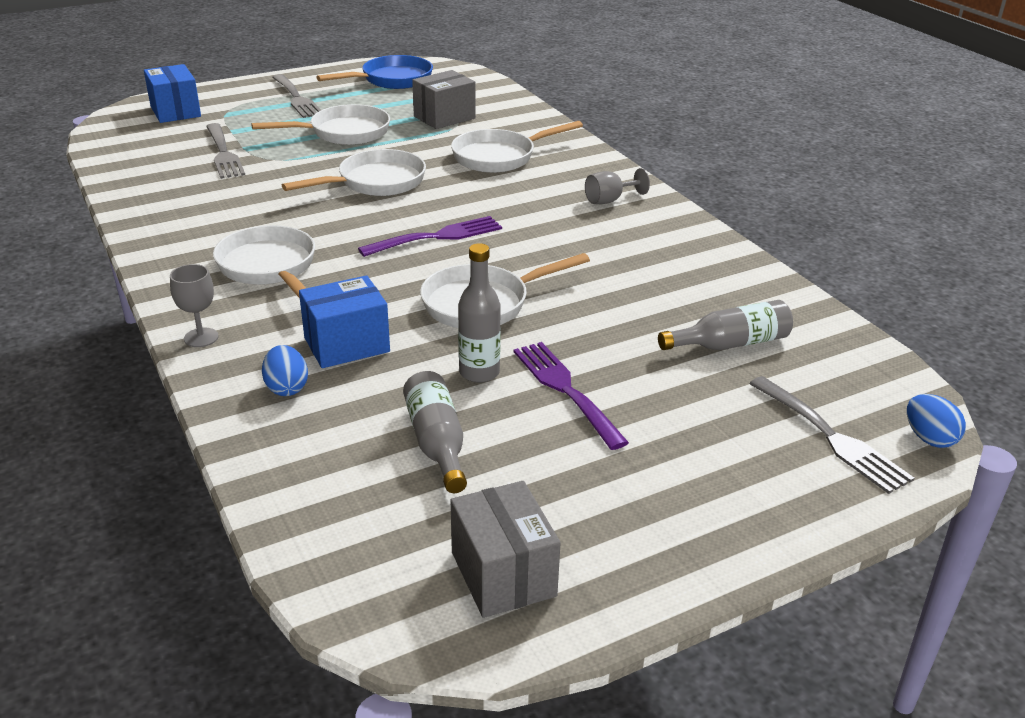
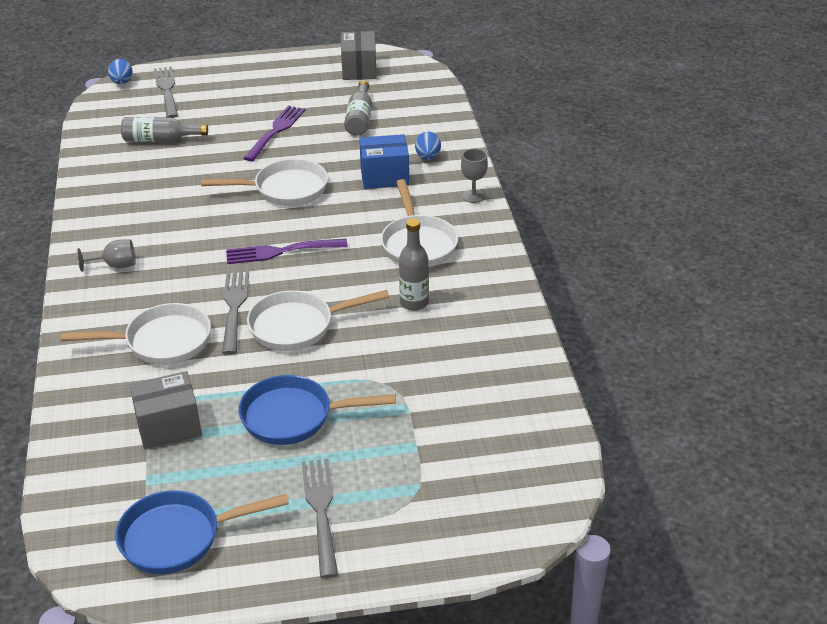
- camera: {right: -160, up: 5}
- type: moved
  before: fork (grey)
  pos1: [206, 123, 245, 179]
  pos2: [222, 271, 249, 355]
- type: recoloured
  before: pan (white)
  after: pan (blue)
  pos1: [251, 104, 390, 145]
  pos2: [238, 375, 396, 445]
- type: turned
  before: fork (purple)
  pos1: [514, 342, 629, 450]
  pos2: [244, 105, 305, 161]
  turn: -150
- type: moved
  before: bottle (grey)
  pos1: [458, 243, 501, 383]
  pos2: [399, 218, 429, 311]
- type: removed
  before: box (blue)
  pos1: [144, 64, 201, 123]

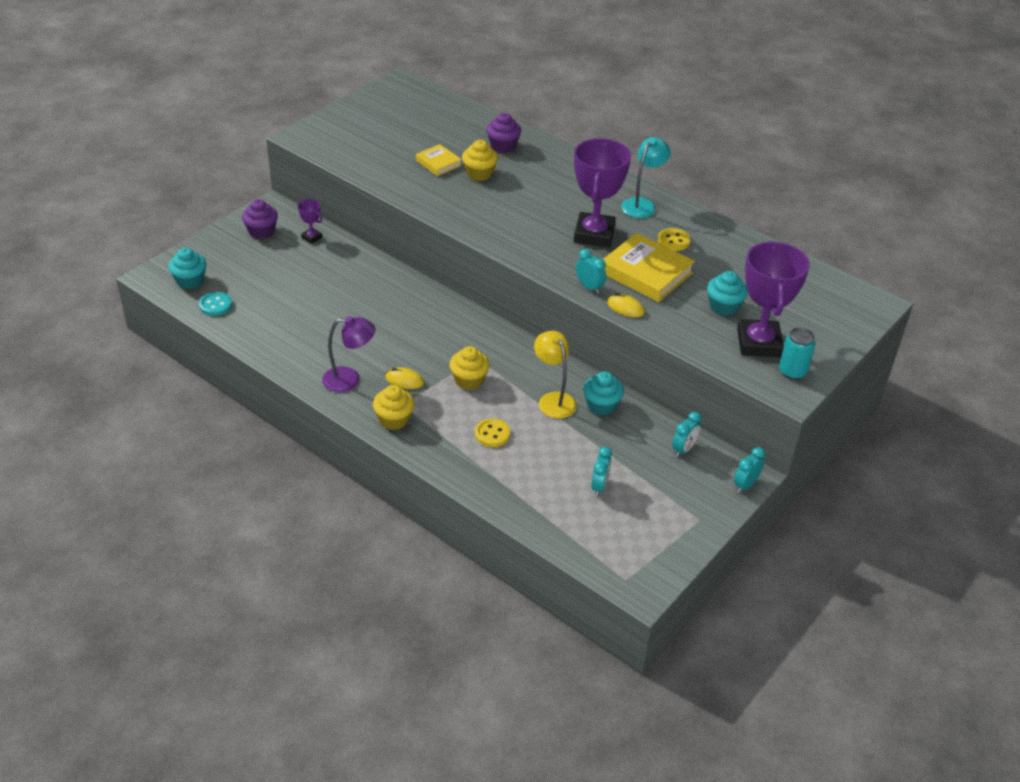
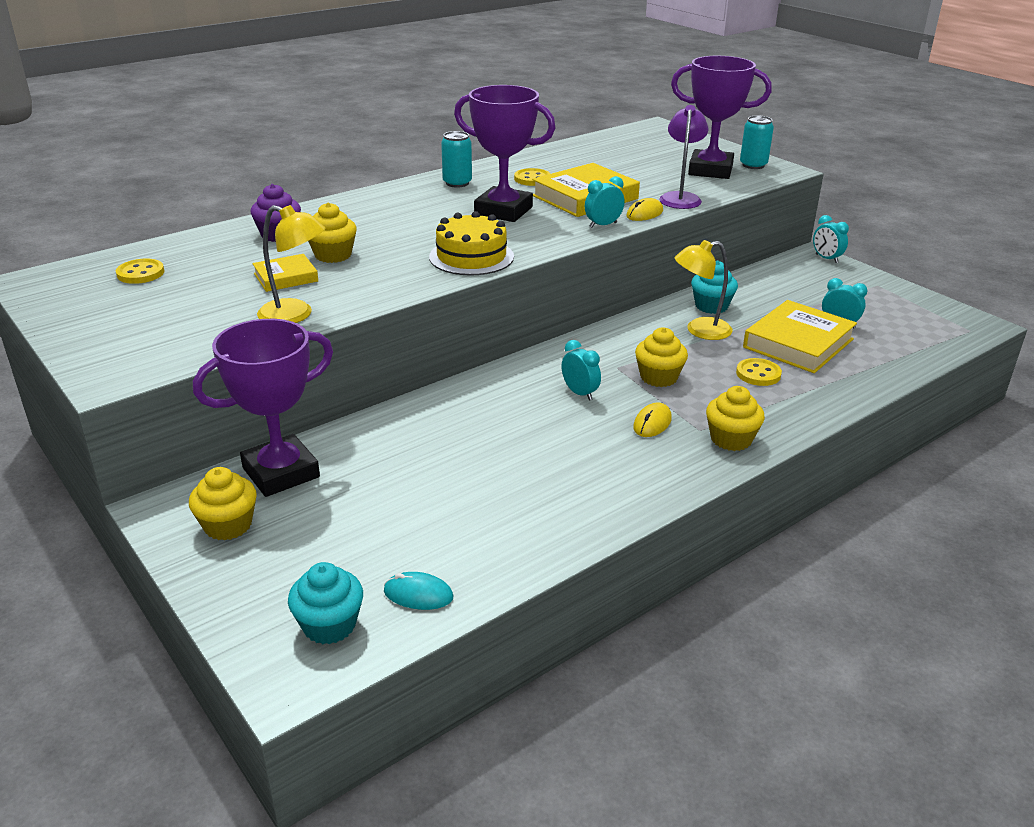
- camera: {right: -75, up: -10}
- type: added
  after: button (yellow)
  pos2: [116, 259, 164, 284]
- type: recoloured
  before: cupcake (purple)
  after: cupcake (yellow)
  pos1: [242, 199, 278, 239]
  pos2: [189, 467, 257, 541]
- type: resized
  before: trophy (purple)
  pos1: [297, 199, 323, 244]
  pos2: [193, 319, 333, 497]
  scale: 2.27
- type: added
  after: lamp (yellow)
  pos2: [257, 205, 325, 323]
- type: replaced
  before: button (turquoise)
  after: mouse (turquoise)
  pos1: [199, 292, 232, 316]
  pos2: [384, 572, 453, 610]
- type: added
  after: cake (yellow)
  pos2: [429, 211, 514, 275]
- type: replaced
  before: lamp (turquoise)
  after: can (turquoise)
  pos1: [621, 137, 670, 218]
  pos2: [441, 131, 472, 188]
- type: moved
  before: clock (turquoise)
  pos1: [672, 412, 702, 457]
  pos2: [562, 340, 601, 401]
- type: moved
  before: lamp (purple)
  pos1: [322, 316, 376, 393]
  pos2: [659, 105, 708, 209]
- type: added
  after: book (yellow)
  pos2: [743, 300, 857, 373]
- type: removed
  before: cupcake (turquoise)
  pos1: [707, 271, 748, 316]

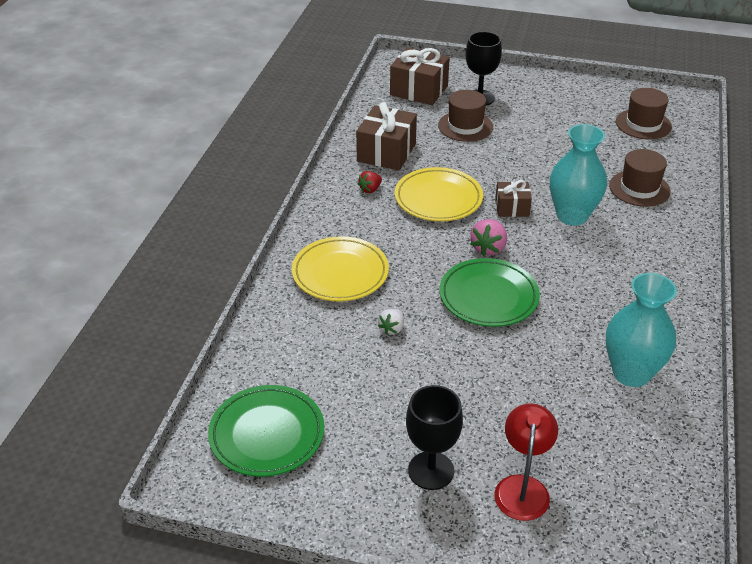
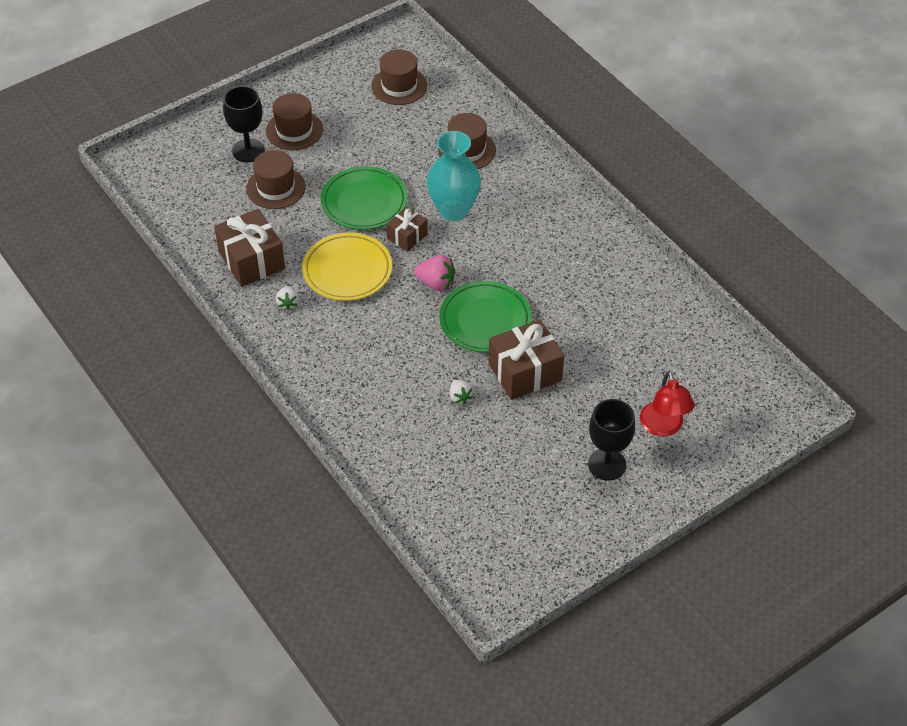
- camera: {right: -50, up: 10}
- type: added
  after: hat (brown)
  pos2: [266, 93, 323, 150]
- type: recoloured
  before: strawberry (red)
  after: strawberry (white)
  pos1: [358, 171, 382, 193]
  pos2: [276, 286, 299, 310]
- type: moved
  before: plate (green)
  pos1: [208, 385, 324, 477]
  pos2: [321, 166, 407, 230]
- type: turned
  before: strawberry (pink)
  pos1: [470, 219, 507, 256]
  pos2: [414, 255, 455, 291]
  turn: -45
- type: moved
  before: gift (brown)
  pos1: [390, 47, 450, 105]
  pos2: [489, 319, 564, 400]
- type: turned
  before: lamp (red)
  pos1: [494, 403, 558, 521]
  pos2: [640, 371, 695, 436]
  turn: -150
- type: removed
  before: plate (yellow)
  pos1: [292, 236, 389, 301]
- type: removed
  before: vase (turquoise)
  pos1: [606, 273, 677, 387]

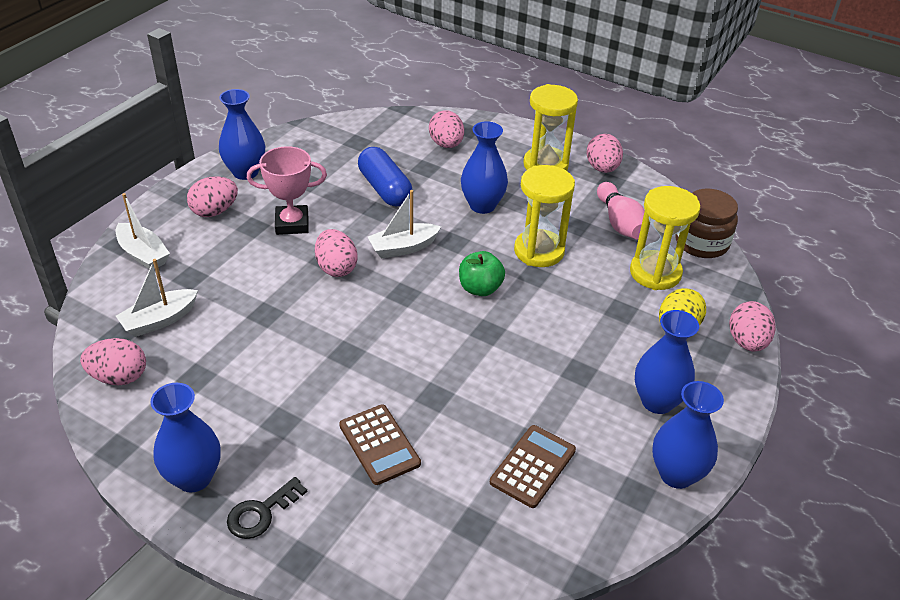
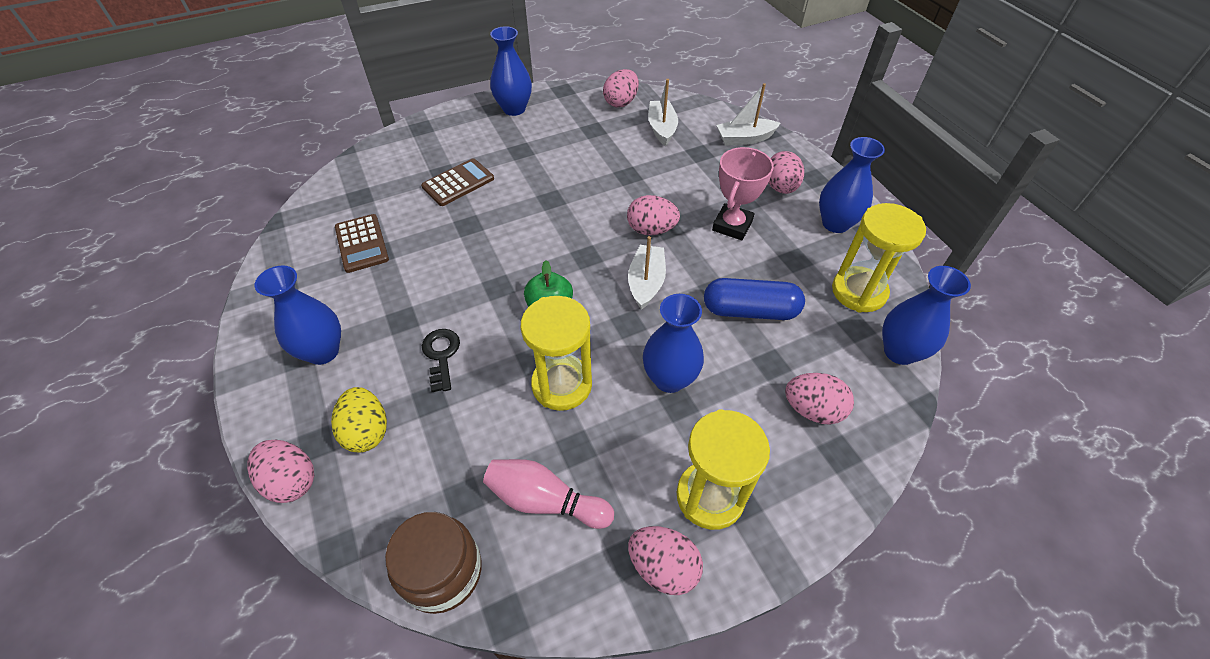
- camera: {right: 125, up: 10}
- type: turned
  before: calculator (brown)
  pos1: [339, 404, 421, 485]
  pos2: [421, 158, 494, 206]
  turn: 135
- type: moved
  before: key (black)
  pos1: [227, 477, 308, 539]
  pos2: [422, 329, 460, 392]
- type: moved
  before: hourglass (yellow)
  pos1: [630, 186, 700, 290]
  pos2: [832, 203, 926, 312]
- type: moved
  before: vase (blue)
  pos1: [652, 381, 724, 489]
  pos2: [882, 266, 971, 365]

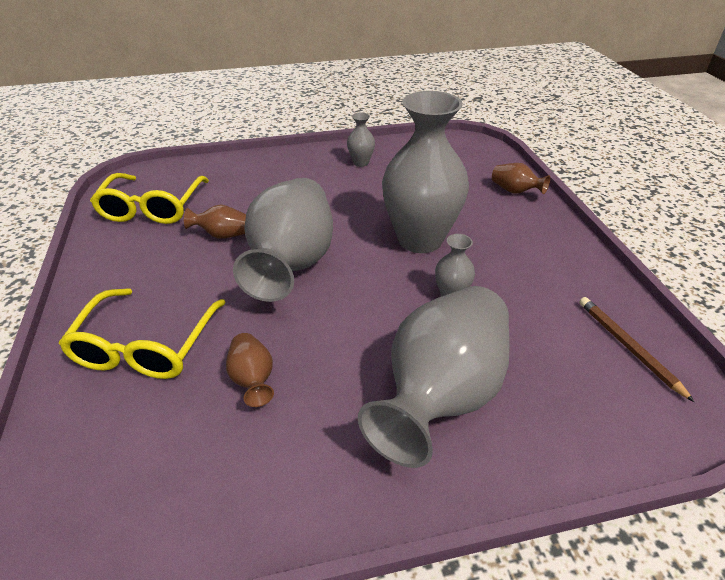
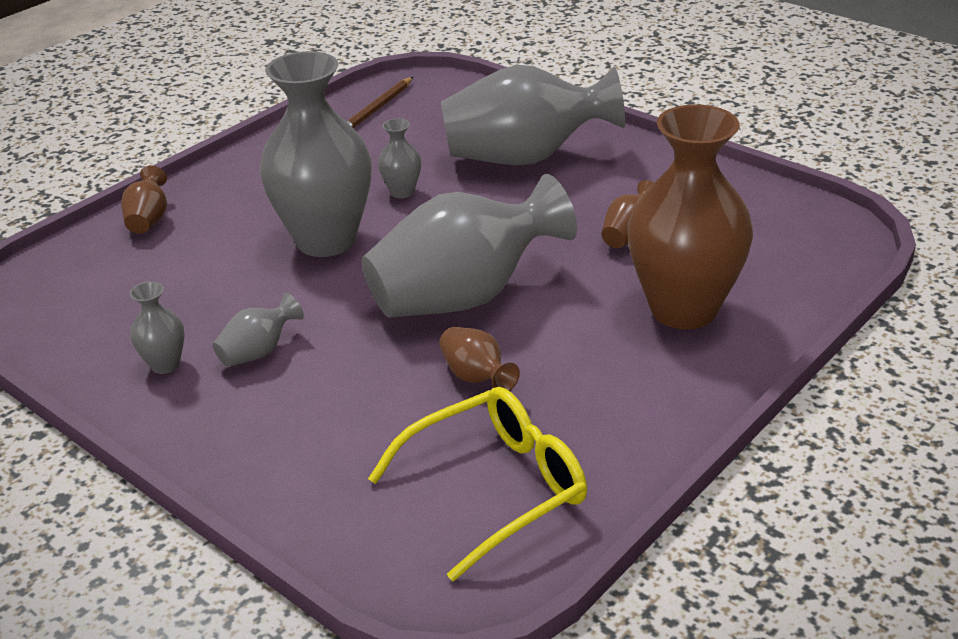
- camera: {right: -125, up: -5}
- type: added
  after: vase (grey)
  pos2: [212, 293, 304, 367]
- type: replaced
  before: glasses (yellow)
  after: vase (brown)
  pos1: [59, 288, 226, 379]
  pos2: [627, 104, 753, 330]

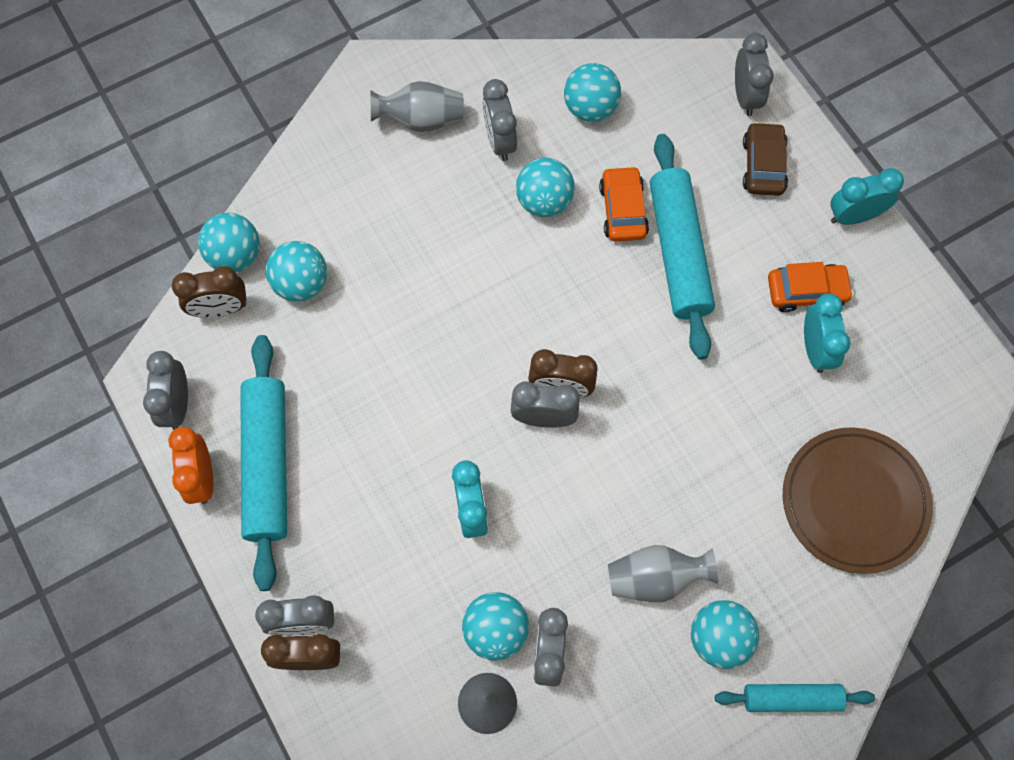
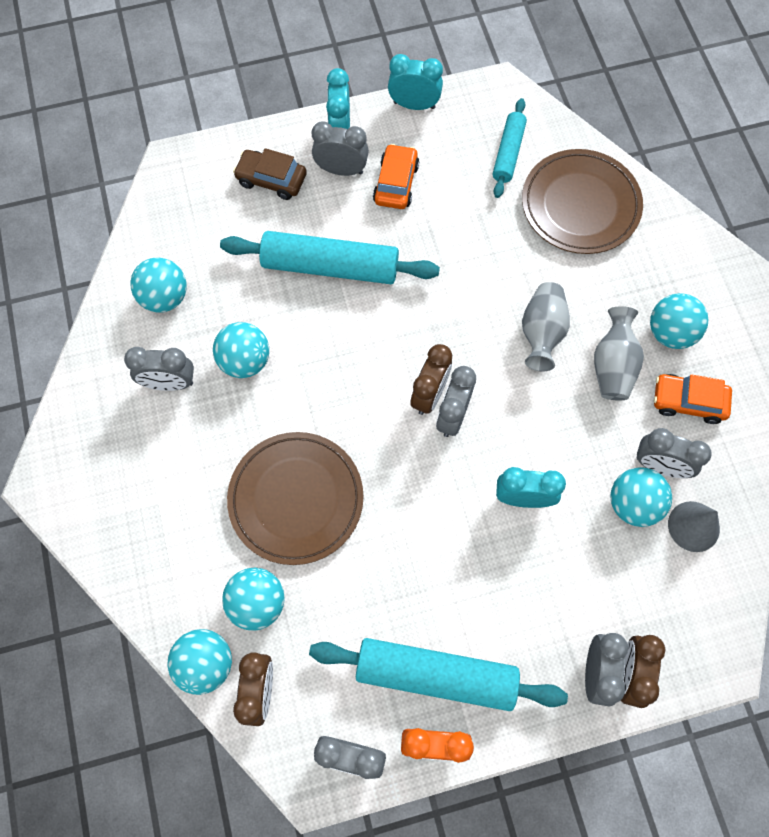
- camera: {right: -75, up: 0}
- type: added
  after: plate (brown)
  pos2: [227, 432, 364, 565]
- type: moved
  before: clock (grey)
  pos1: [735, 33, 774, 116]
  pos2: [312, 121, 369, 176]
- type: moved
  before: clock (turquoise)
  pos1: [804, 294, 851, 373]
  pos2: [388, 54, 443, 110]
- type: moved
  before: rolling pin (turquoise)
  pos1: [715, 684, 875, 712]
  pos2: [493, 98, 527, 198]
- type: moved
  before: vase (grey)
  pos1: [370, 81, 464, 132]
  pos2: [522, 282, 570, 372]
- type: moved
  before: car (orange)
  pos1: [599, 166, 649, 241]
  pos2: [654, 374, 732, 424]

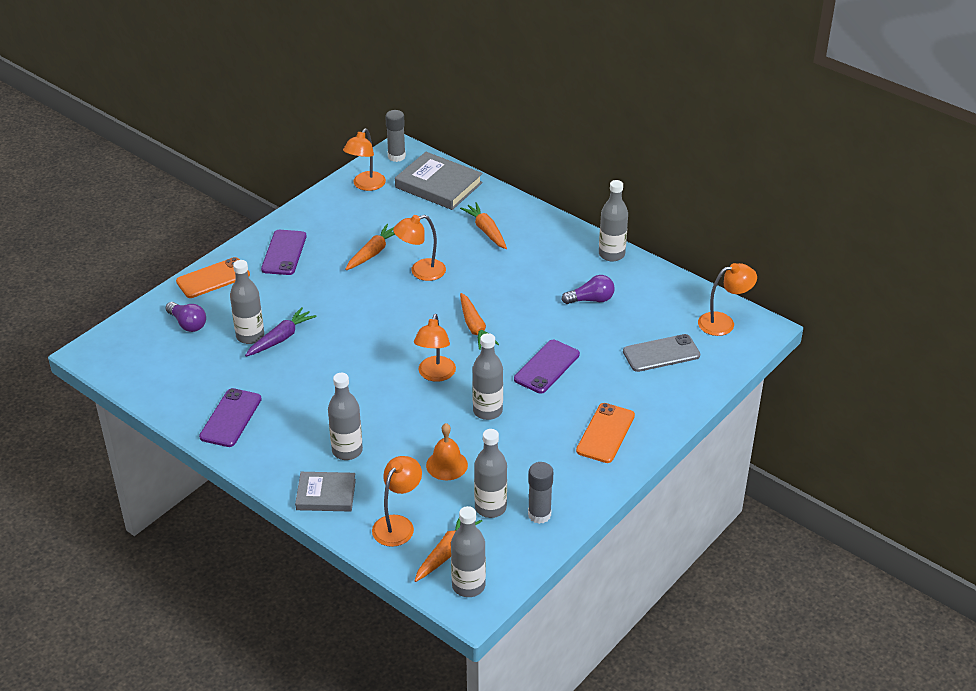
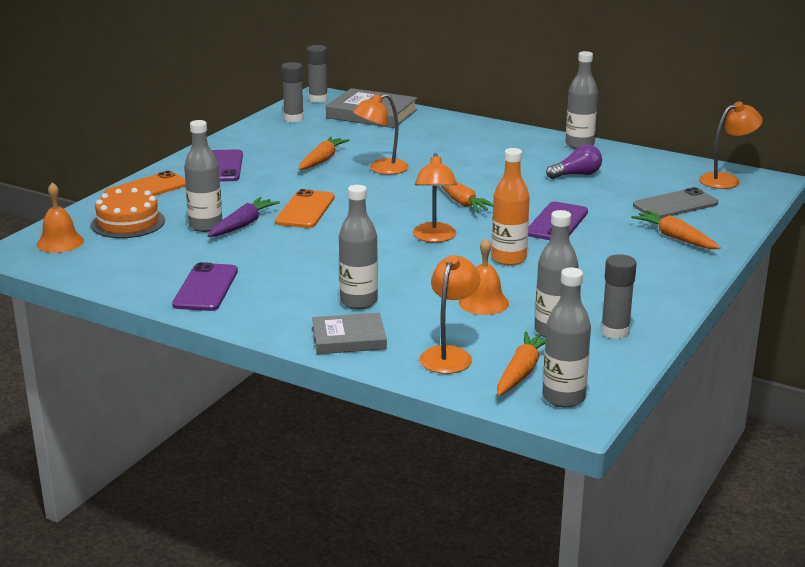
- camera: {right: -10, up: -15}
- type: added
  after: bell (orange)
  pos2: [37, 182, 84, 253]
- type: replaced
  before: light bulb (purple)
  after: cake (orange)
  pos1: [166, 302, 206, 332]
  pos2: [91, 188, 165, 238]
- type: moved
  before: phone (orange)
  pos1: [576, 403, 635, 463]
  pos2: [275, 189, 335, 228]
- type: replaced
  before: lamp (orange)
  after: glue stick (grey)
  pos1: [343, 128, 386, 191]
  pos2: [281, 62, 304, 122]
- type: recoloured
  before: bottle (grey)
  after: bottle (orange)
  pos1: [472, 333, 503, 420]
  pos2: [491, 148, 530, 265]
- type: moved
  before: carrot (orange)
  pos1: [460, 202, 507, 249]
  pos2: [631, 210, 721, 249]

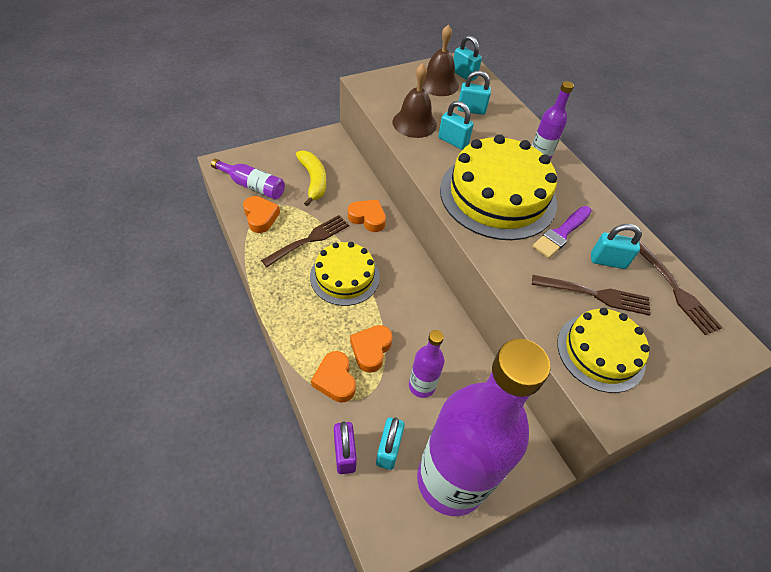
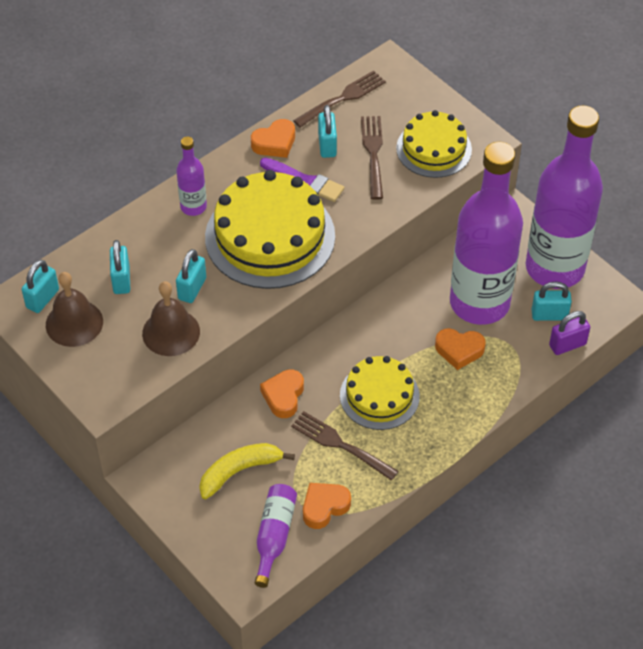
- camera: {right: -100, up: 0}
- type: moved
  before: heart (orange)
  pos1: [311, 351, 356, 403]
  pos2: [251, 119, 295, 158]
- type: resized
  before: bottle (purple)
  pos1: [409, 330, 445, 398]
  pos2: [450, 142, 523, 325]
  scale: 2.32

